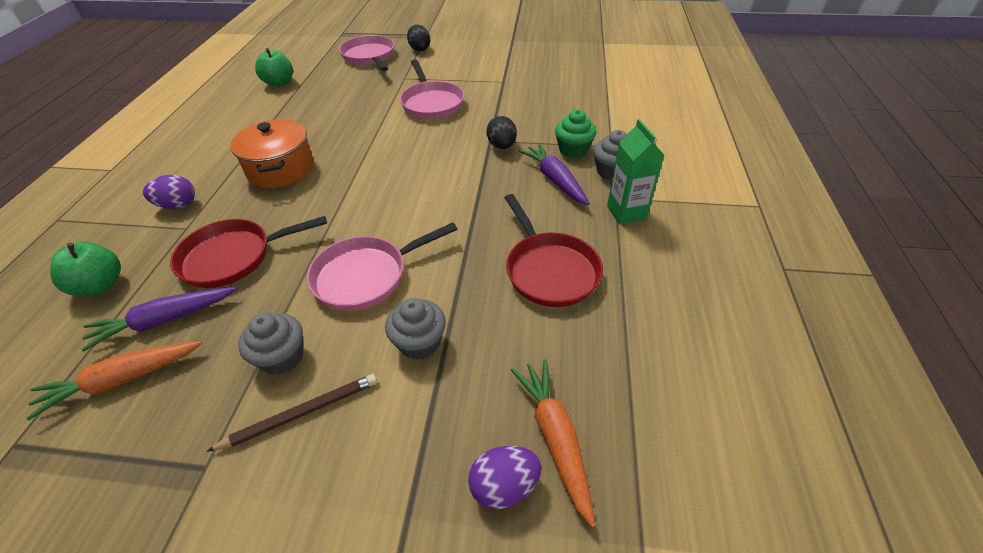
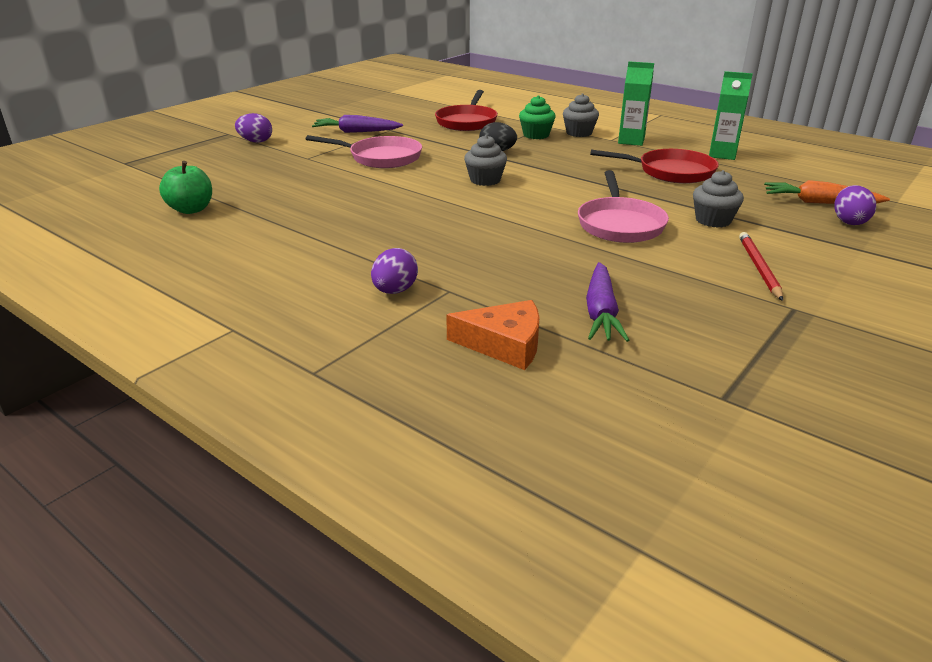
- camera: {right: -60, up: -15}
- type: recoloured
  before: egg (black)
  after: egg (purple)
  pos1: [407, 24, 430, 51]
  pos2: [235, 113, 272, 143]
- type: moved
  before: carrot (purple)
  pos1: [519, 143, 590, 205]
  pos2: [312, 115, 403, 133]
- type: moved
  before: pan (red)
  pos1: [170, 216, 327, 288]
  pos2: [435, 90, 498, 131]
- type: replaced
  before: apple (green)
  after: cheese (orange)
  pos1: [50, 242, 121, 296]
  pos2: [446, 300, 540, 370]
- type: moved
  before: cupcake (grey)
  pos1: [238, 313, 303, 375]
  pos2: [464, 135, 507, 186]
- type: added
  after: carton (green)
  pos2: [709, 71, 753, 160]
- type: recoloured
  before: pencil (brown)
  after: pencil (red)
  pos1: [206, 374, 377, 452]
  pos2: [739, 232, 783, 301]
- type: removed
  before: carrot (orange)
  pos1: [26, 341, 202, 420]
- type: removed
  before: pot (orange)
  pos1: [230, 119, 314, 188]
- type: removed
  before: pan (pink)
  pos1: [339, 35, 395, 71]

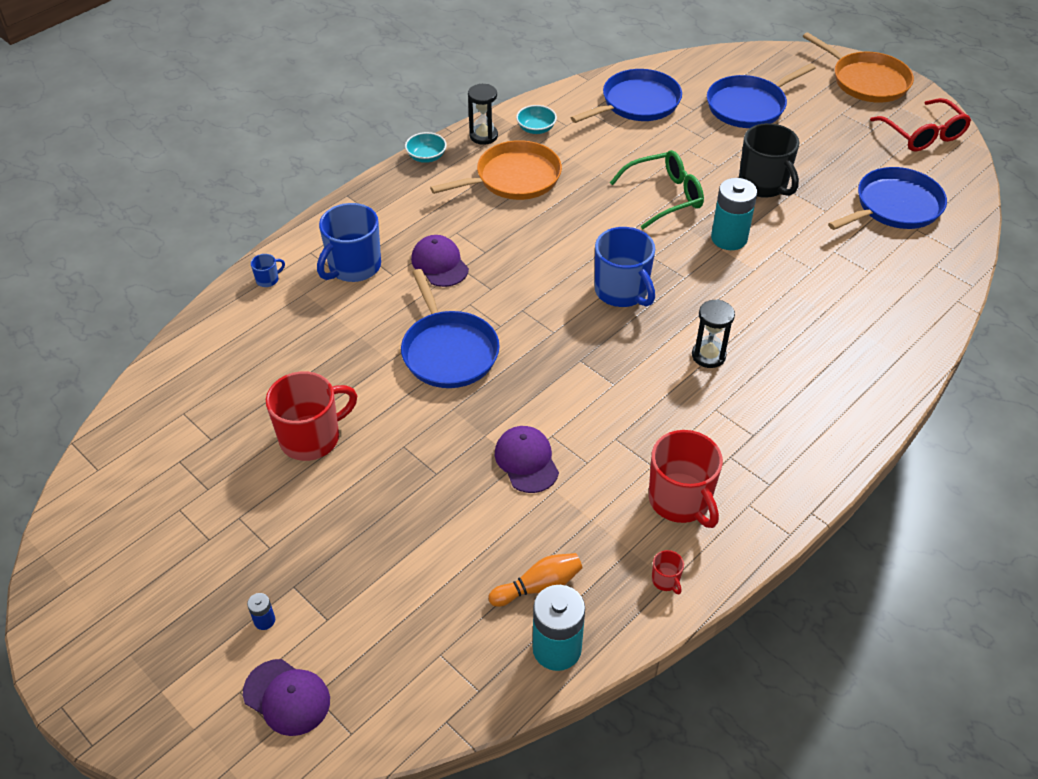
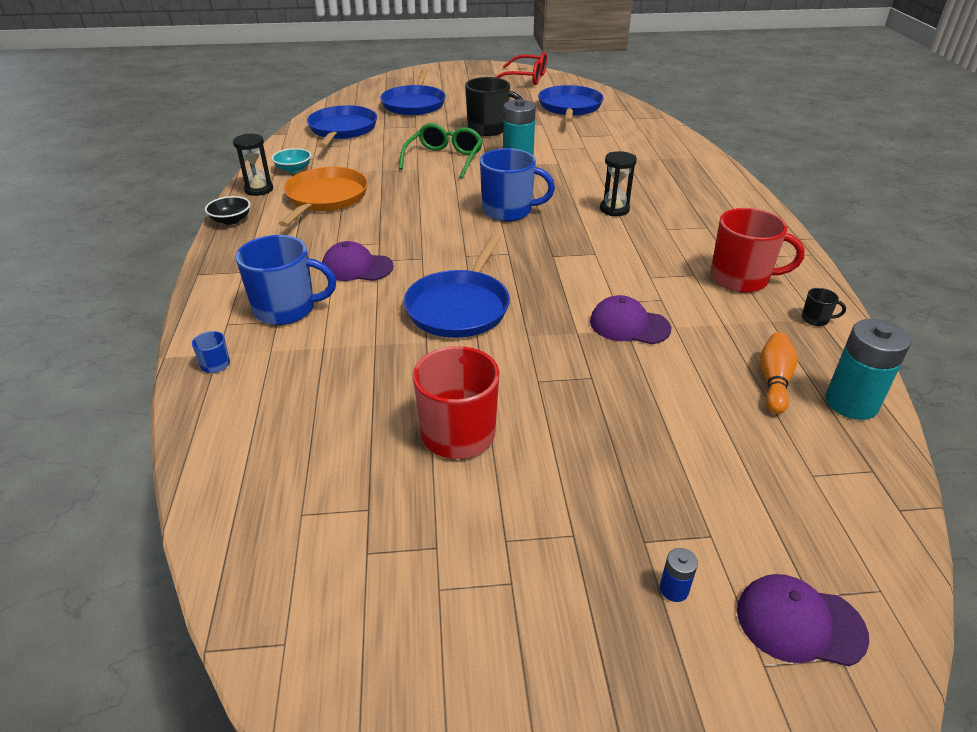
- camera: {right: -50, up: -10}
- type: recoloured
  before: bowl (turquoise)
  after: bowl (black)
  pos1: [405, 132, 447, 163]
  pos2: [205, 196, 250, 225]
- type: turned
  before: mug (blue)
  pos1: [317, 203, 381, 282]
  pos2: [236, 235, 336, 325]
  turn: -75
- type: turned
  before: pan (blue)
  pos1: [401, 269, 500, 388]
  pos2: [404, 235, 510, 338]
  turn: 90
- type: turned
  before: cap (purple)
  pos1: [243, 659, 330, 736]
  pos2: [737, 574, 869, 667]
  turn: -150
- type: recoloured
  before: mug (red)
  after: mug (black)
  pos1: [652, 550, 684, 594]
  pos2: [802, 288, 846, 326]
- type: removed
  before: pan (orange)
  pos1: [803, 32, 914, 103]

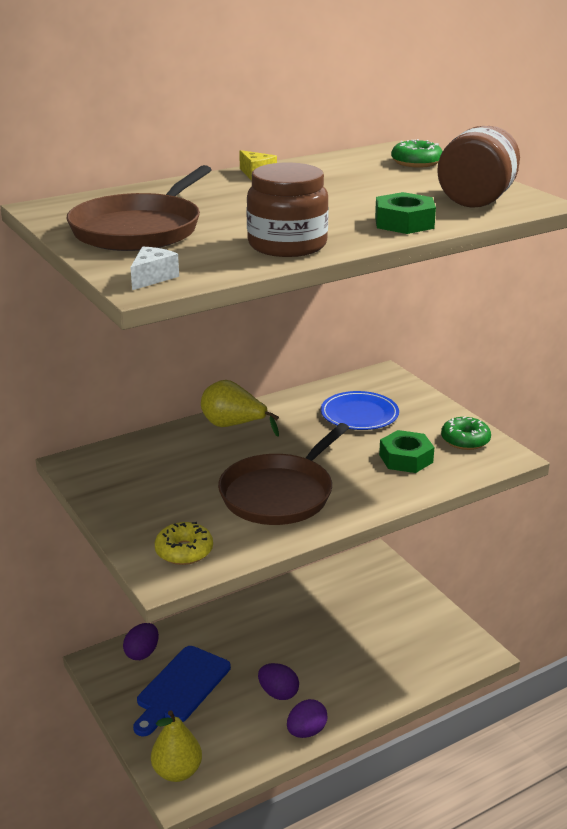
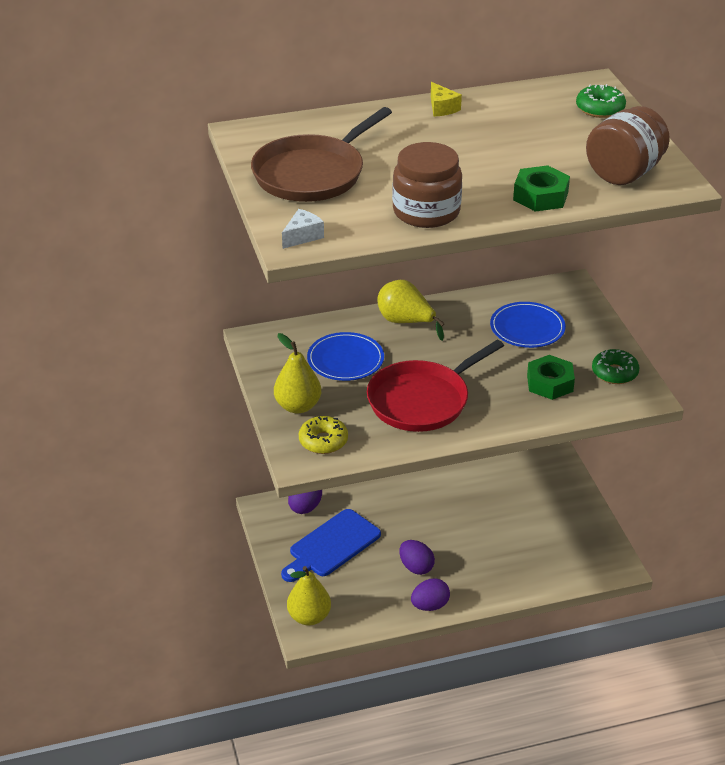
- camera: {right: 15, up: 10}
- type: added
  after: pear (yellow)
  pos2: [274, 333, 321, 413]
- type: added
  after: plate (blue)
  pos2: [307, 332, 384, 381]
- type: recoloured
  before: pan (brown)
  after: pan (red)
  pos1: [218, 423, 349, 525]
  pos2: [367, 340, 504, 432]

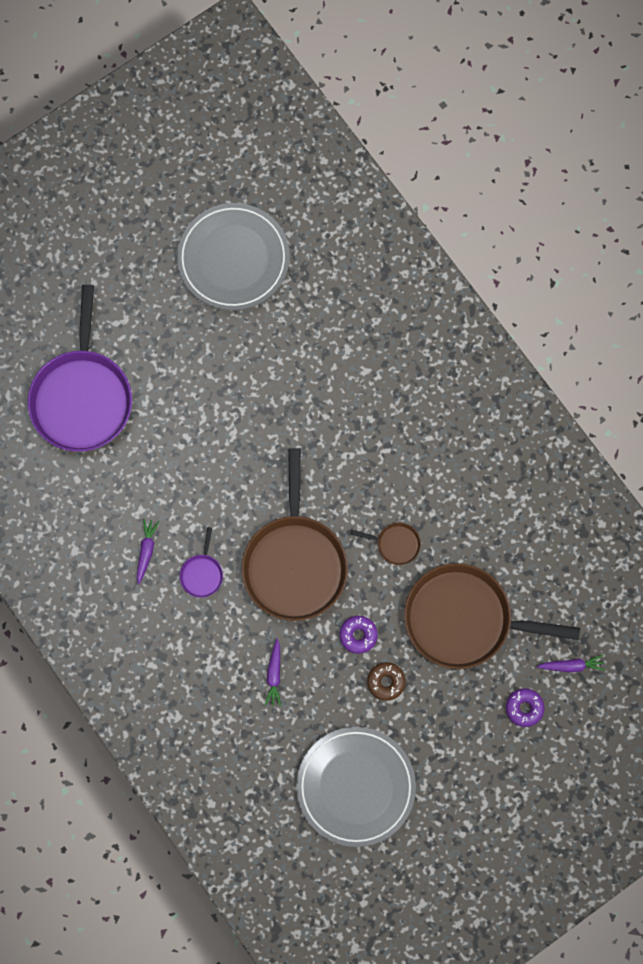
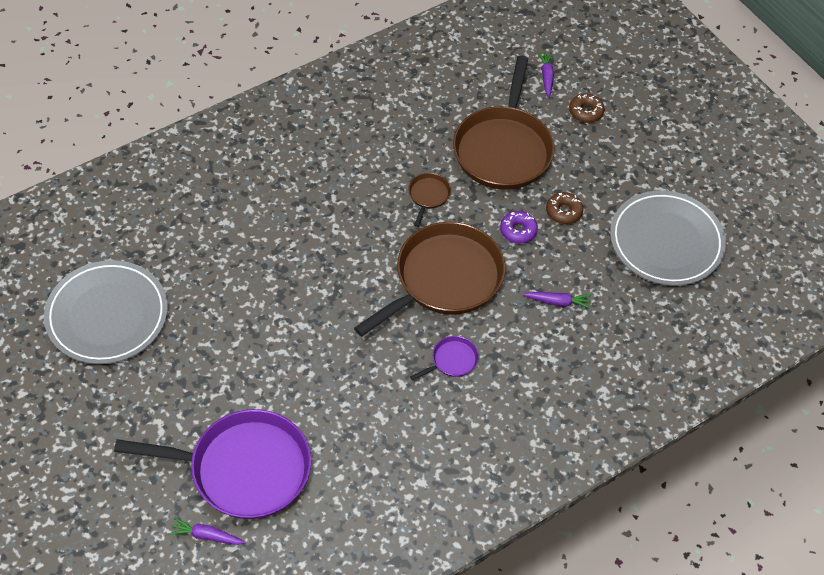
- camera: {right: -90, up: -20}
- type: moved
  before: carrot (purple)
  pos1: [137, 519, 159, 585]
  pos2: [168, 517, 246, 545]
- type: turned
  before: pan (brown)
  pos1: [241, 448, 348, 621]
  pos2: [354, 222, 505, 337]
  turn: -45
- type: turned
  before: pan (purple)
  pos1: [179, 527, 223, 598]
  pos2: [410, 336, 479, 381]
  turn: -45
- type: recoloured
  before: donut (purple)
  after: donut (brown)
  pos1: [506, 688, 544, 727]
  pos2: [569, 93, 605, 123]

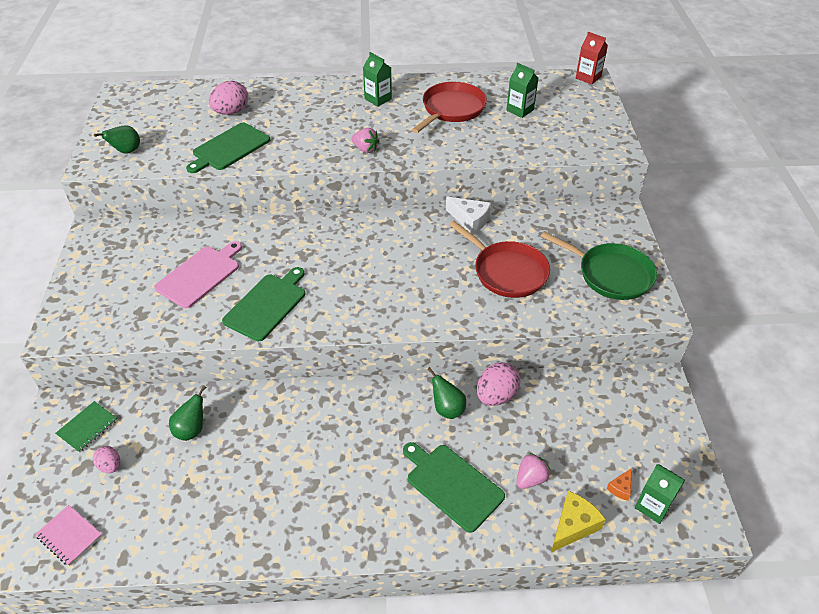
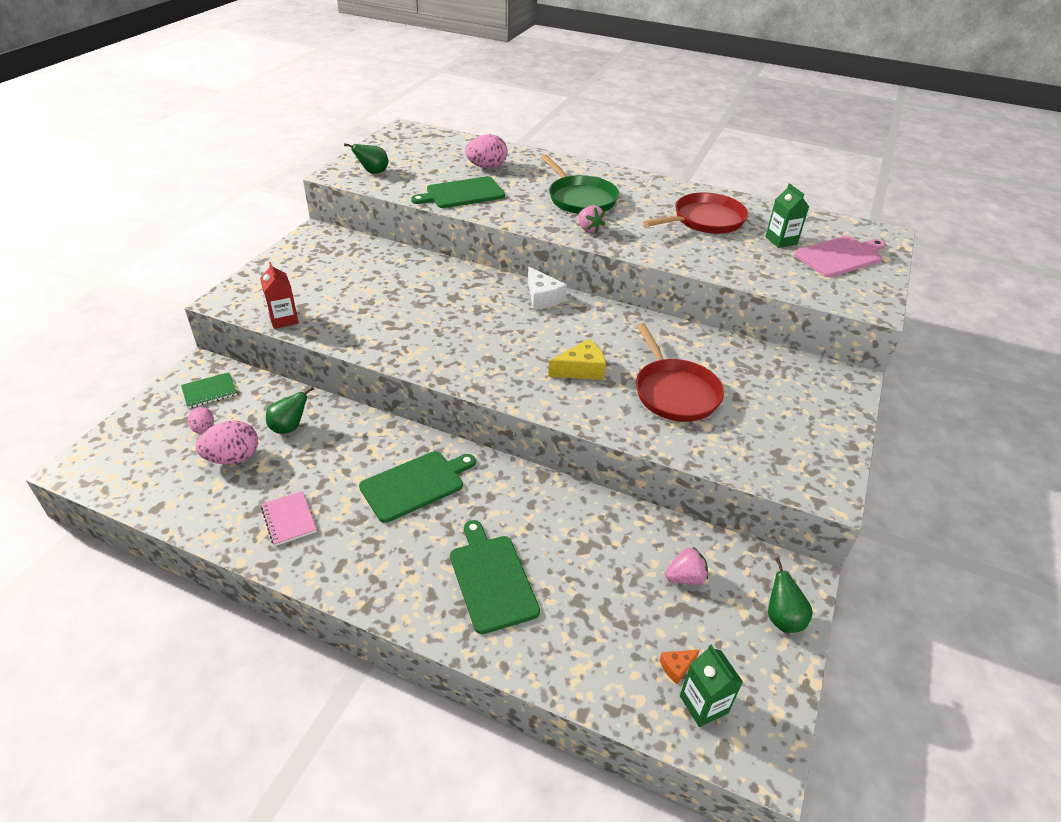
- camera: {right: 25, up: -5}
- type: moved
  before: egg (pink)
  pos1: [477, 362, 520, 406]
  pos2: [196, 420, 258, 464]
- type: moved
  before: carton (red)
  pos1: [576, 32, 608, 85]
  pos2: [260, 262, 299, 329]
- type: moved
  before: notebook (pink)
  pos1: [35, 505, 102, 566]
  pos2: [261, 491, 317, 546]
- type: moved
  before: cutting board (green)
  pos1: [222, 267, 305, 341]
  pos2: [359, 451, 476, 523]
- type: moved
  before: cheese (white)
  pos1: [446, 197, 491, 234]
  pos2: [528, 267, 567, 310]
- type: moved
  before: pan (green)
  pos1: [541, 231, 657, 300]
  pos2: [540, 155, 619, 214]
- type: moved
  before: cheese (yellow)
  pos1: [551, 491, 606, 552]
  pos2: [548, 339, 606, 380]
- type: moved
  before: strawberry (pink)
  pos1: [516, 453, 550, 489]
  pos2: [665, 547, 708, 585]
- type: moved
  before: pear (green)
  pos1: [427, 367, 466, 419]
  pos2: [768, 557, 813, 633]
- type: moved
  before: cutting board (pink)
  pos1: [154, 241, 242, 308]
  pos2: [794, 236, 885, 277]
- type: removed
  before: carton (green)
  pos1: [363, 52, 392, 107]

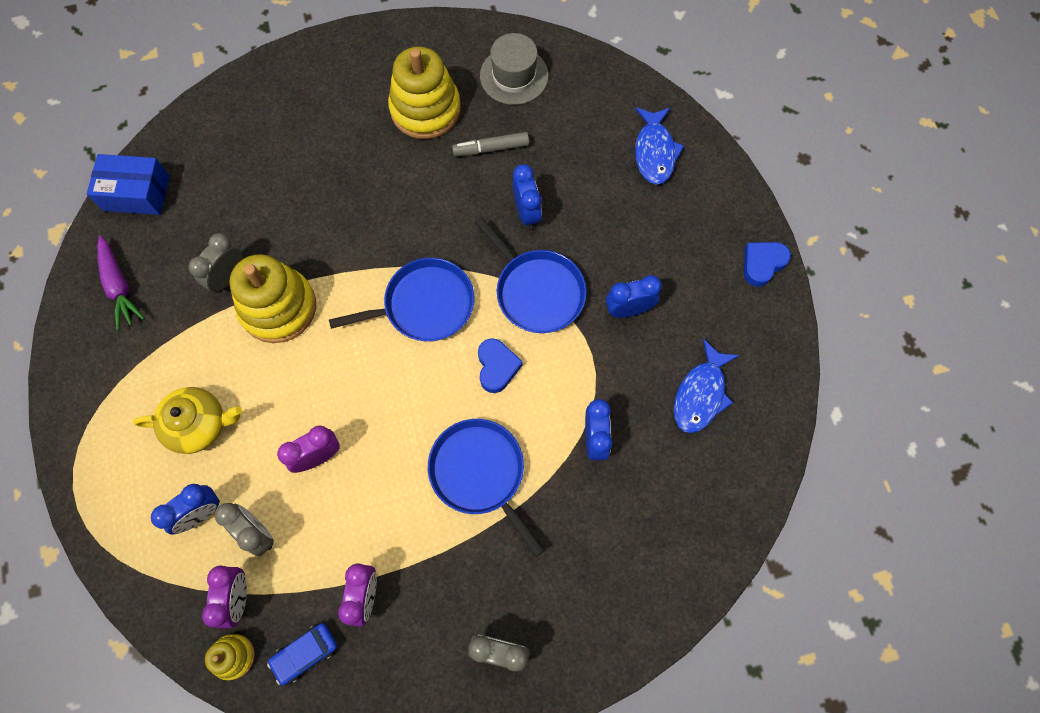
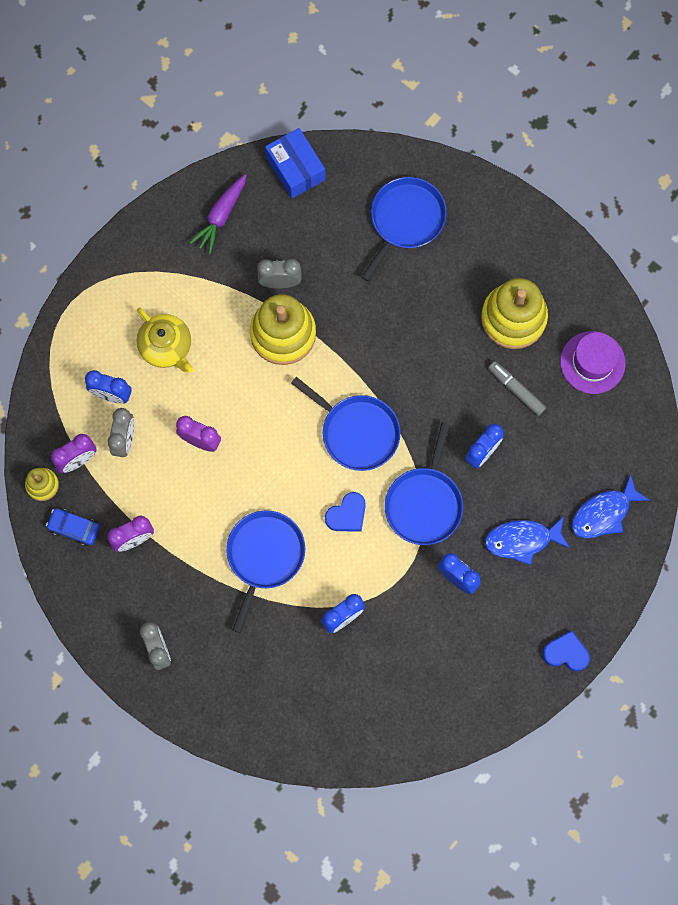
- camera: {right: 55, up: 5}
- type: added
  after: pan (blue)
  pos2: [361, 177, 447, 281]
- type: moved
  before: fish (blue)
  pos1: [674, 339, 740, 433]
  pos2: [485, 516, 570, 565]
- type: recoloured
  before: hat (grey)
  after: hat (purple)
  pos1: [480, 33, 548, 105]
  pos2: [560, 331, 626, 394]

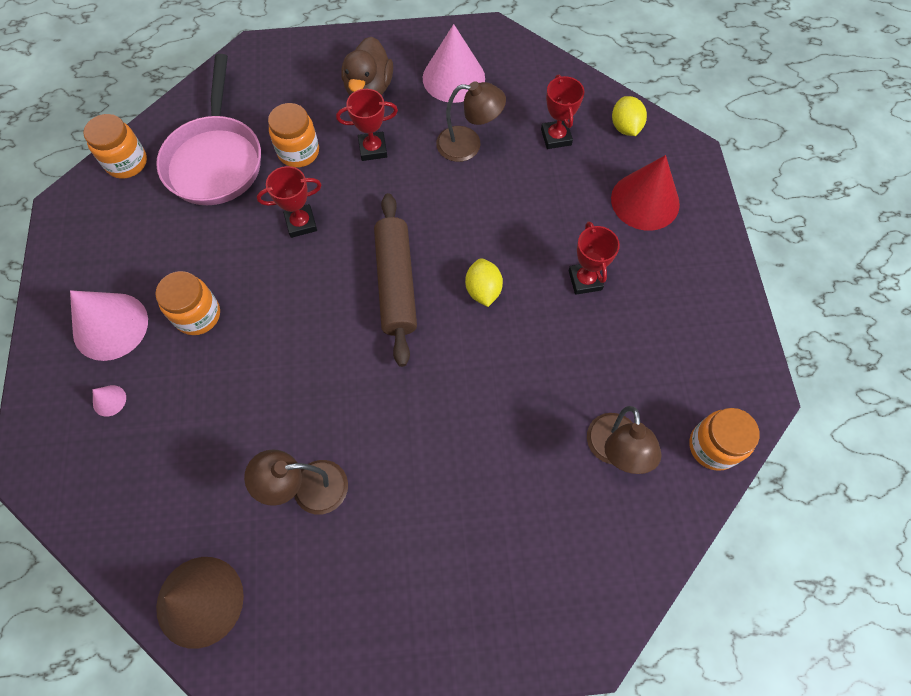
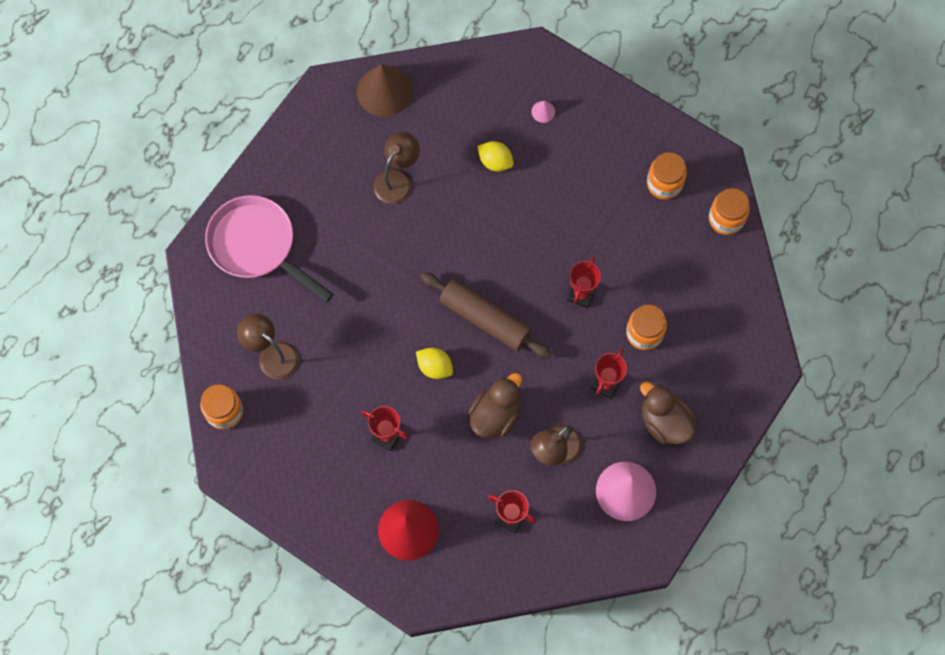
- camera: {right: 130, up: 5}
- type: moved
  before: pan (pink)
  pos1: [156, 54, 261, 205]
  pos2: [205, 195, 334, 303]
- type: added
  after: duck (brown)
  pos2: [468, 373, 522, 438]
- type: moved
  before: lemon (yellow)
  pos1: [612, 96, 647, 136]
  pos2: [477, 141, 514, 171]
- type: moved
  before: jar (orange)
  pos1: [155, 271, 220, 335]
  pos2: [647, 152, 687, 200]
- type: removed
  before: cone (pink)
  pos1: [70, 290, 148, 361]

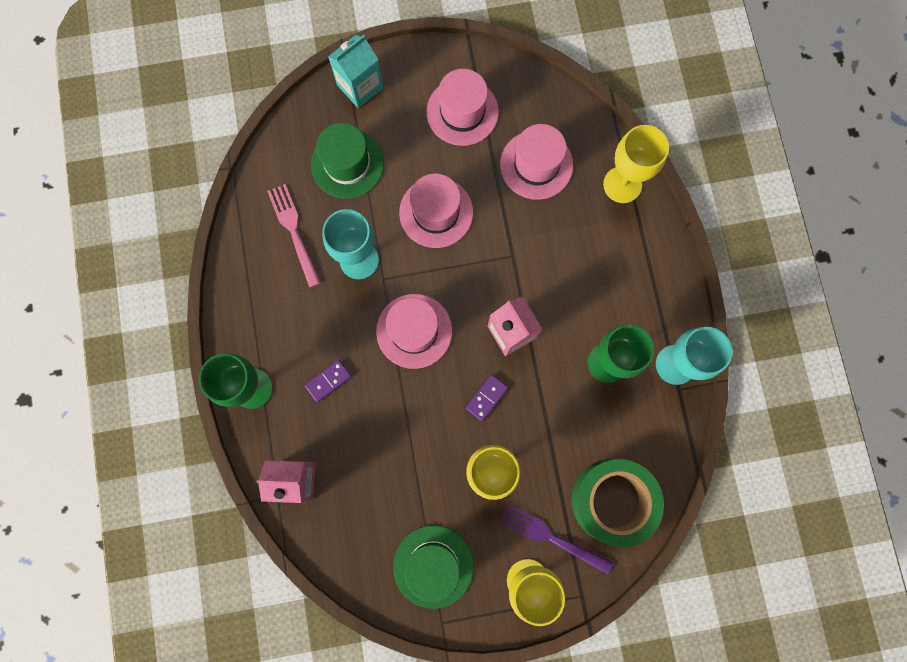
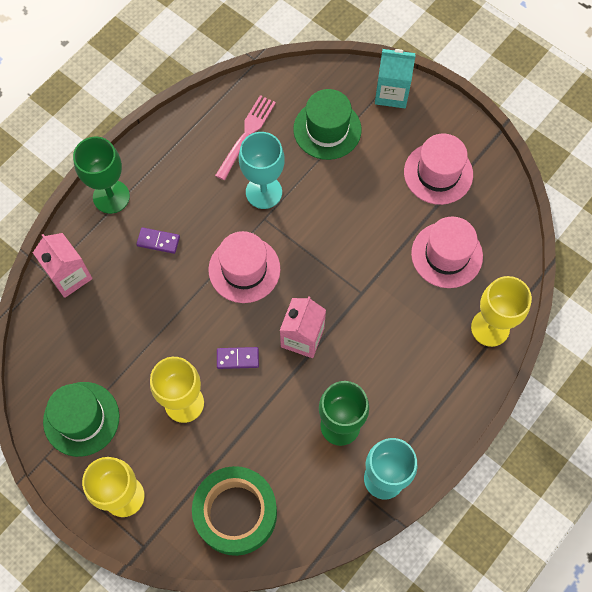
- camera: {right: 50, up: -10}
- type: removed
  before: hat (pink)
  pos1: [399, 174, 473, 248]
- type: removed
  before: fork (purple)
  pos1: [499, 503, 613, 574]

